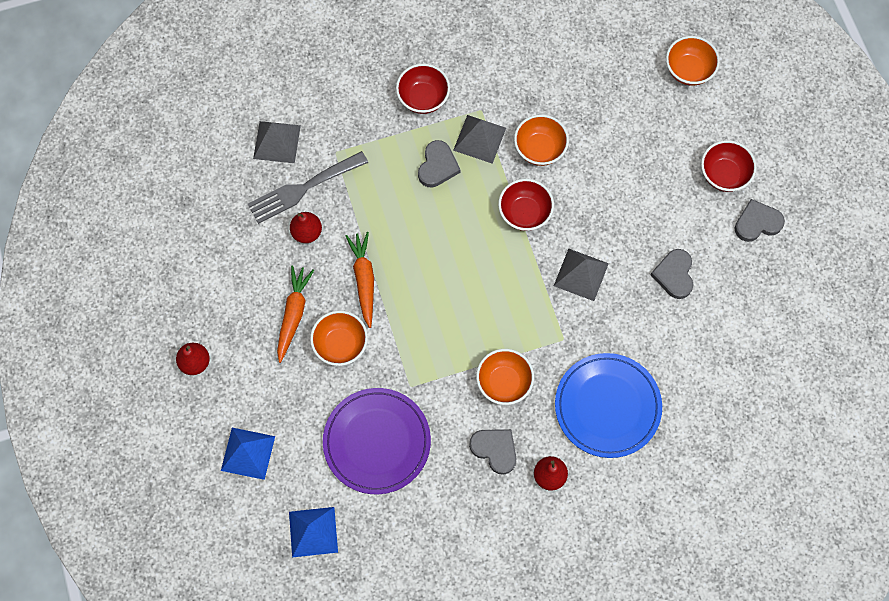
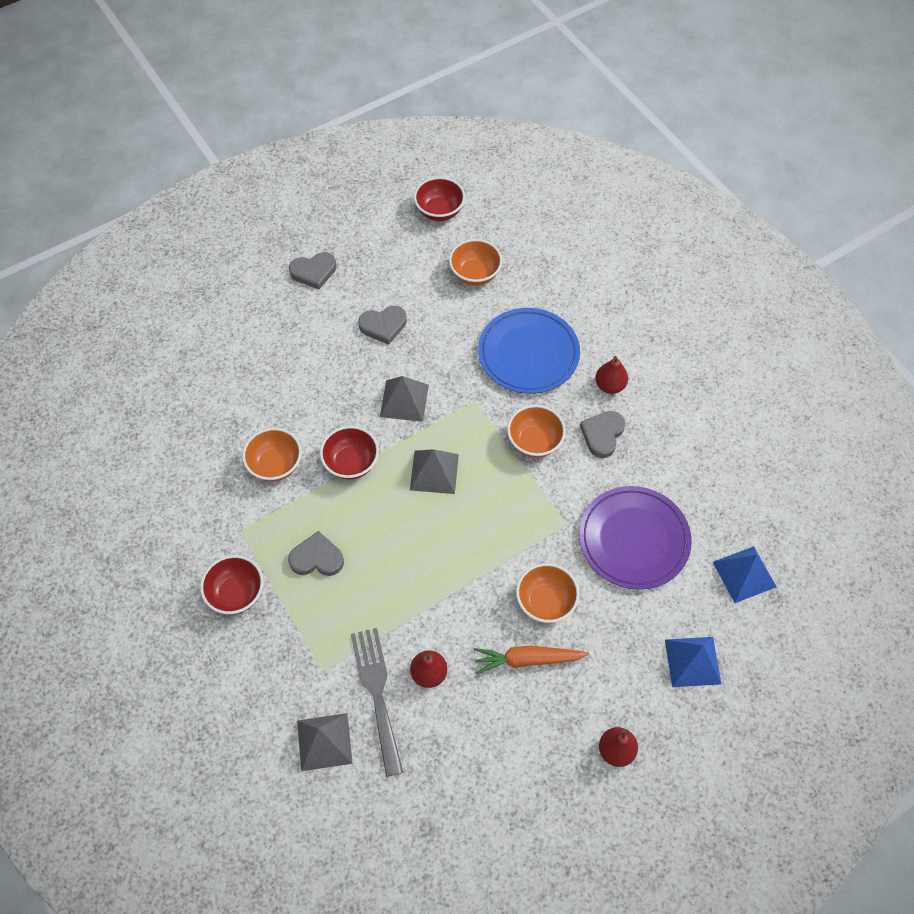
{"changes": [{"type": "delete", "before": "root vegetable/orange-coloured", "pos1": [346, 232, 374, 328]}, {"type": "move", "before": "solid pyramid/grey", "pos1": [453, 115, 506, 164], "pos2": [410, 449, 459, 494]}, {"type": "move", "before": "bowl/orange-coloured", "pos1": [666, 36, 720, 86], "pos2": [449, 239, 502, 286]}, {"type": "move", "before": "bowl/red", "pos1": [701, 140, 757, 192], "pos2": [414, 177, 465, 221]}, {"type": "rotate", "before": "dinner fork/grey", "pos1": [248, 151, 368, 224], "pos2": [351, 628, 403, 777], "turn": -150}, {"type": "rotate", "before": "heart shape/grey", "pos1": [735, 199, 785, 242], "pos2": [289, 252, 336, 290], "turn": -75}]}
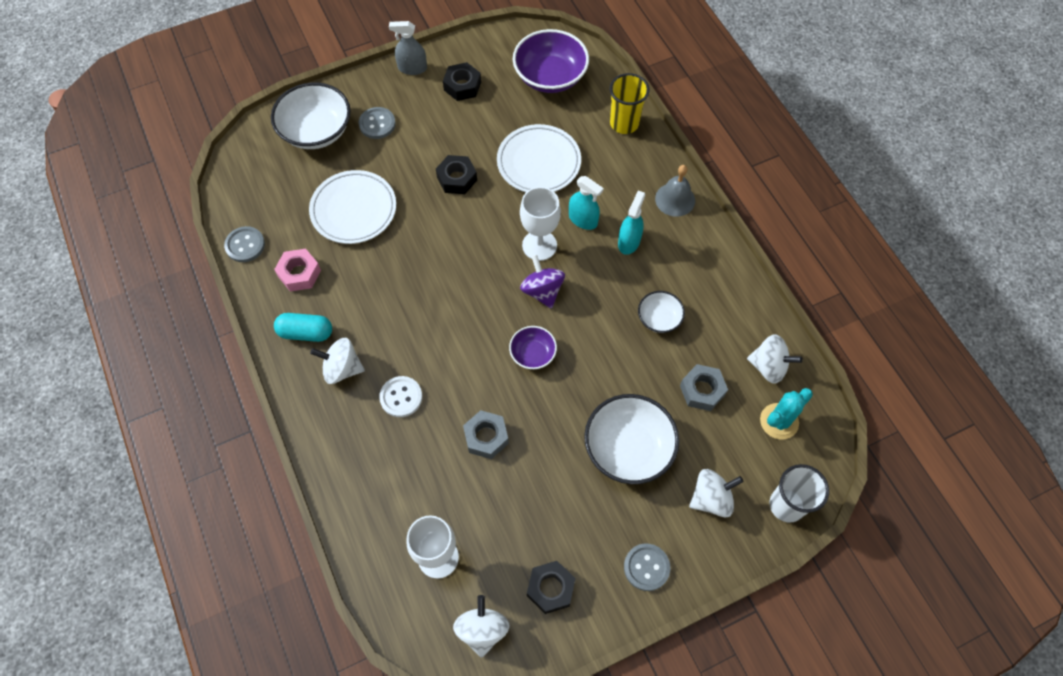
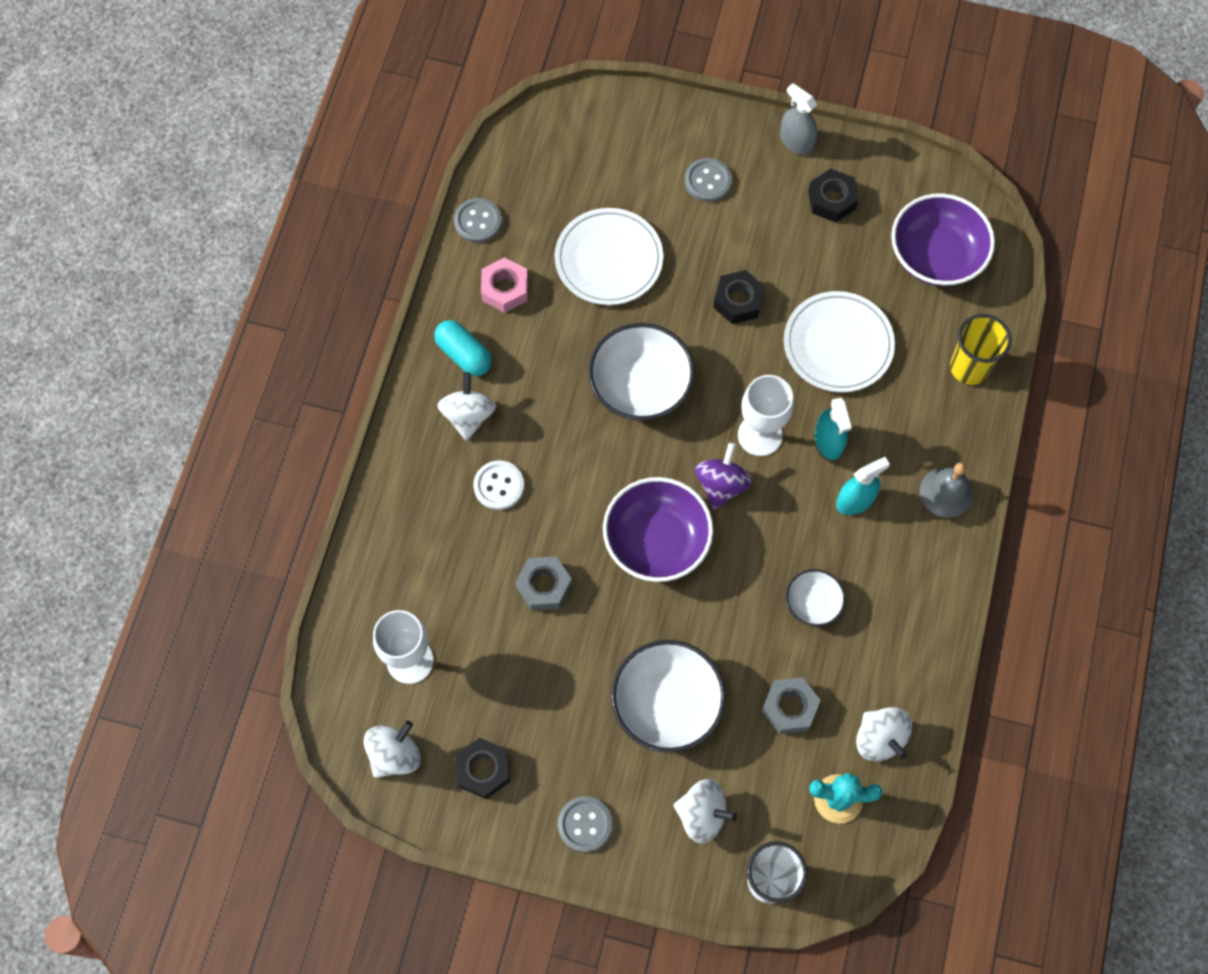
{"changes": [{"type": "move", "before": "bowl/snow-white", "pos1": [271, 82, 351, 149], "pos2": [588, 323, 695, 421]}, {"type": "rotate", "before": "toy top/snow-white", "pos1": [310, 338, 365, 384], "pos2": [437, 372, 496, 441], "turn": 45}, {"type": "resize", "before": "bowl/purple", "pos1": [509, 326, 557, 369], "pos2": [603, 477, 713, 582], "scale": 1.86}]}
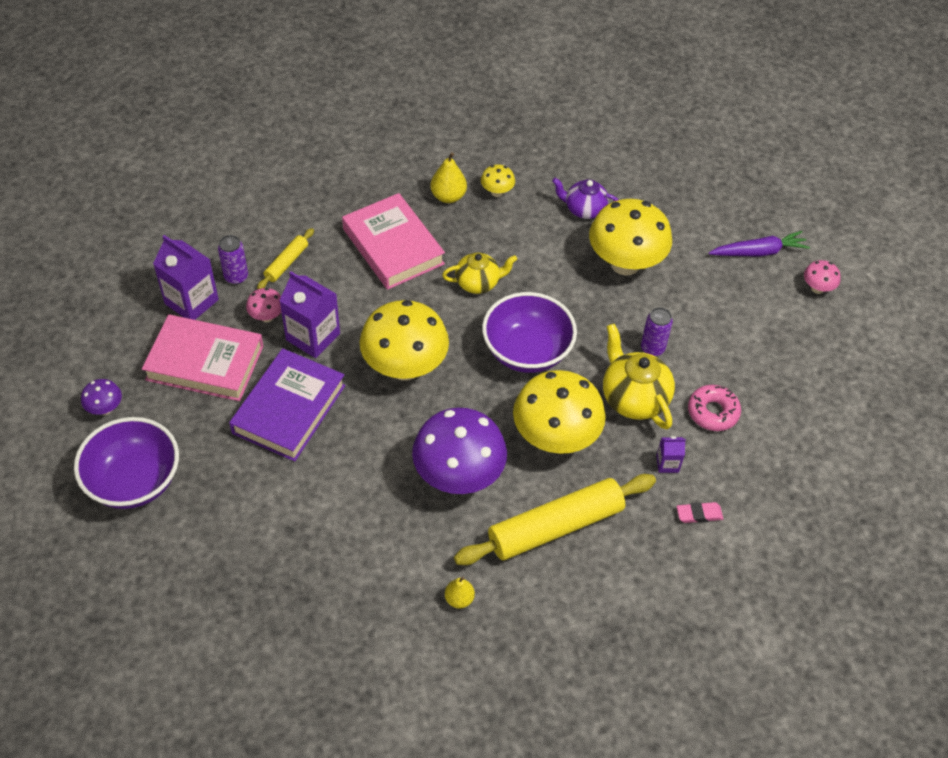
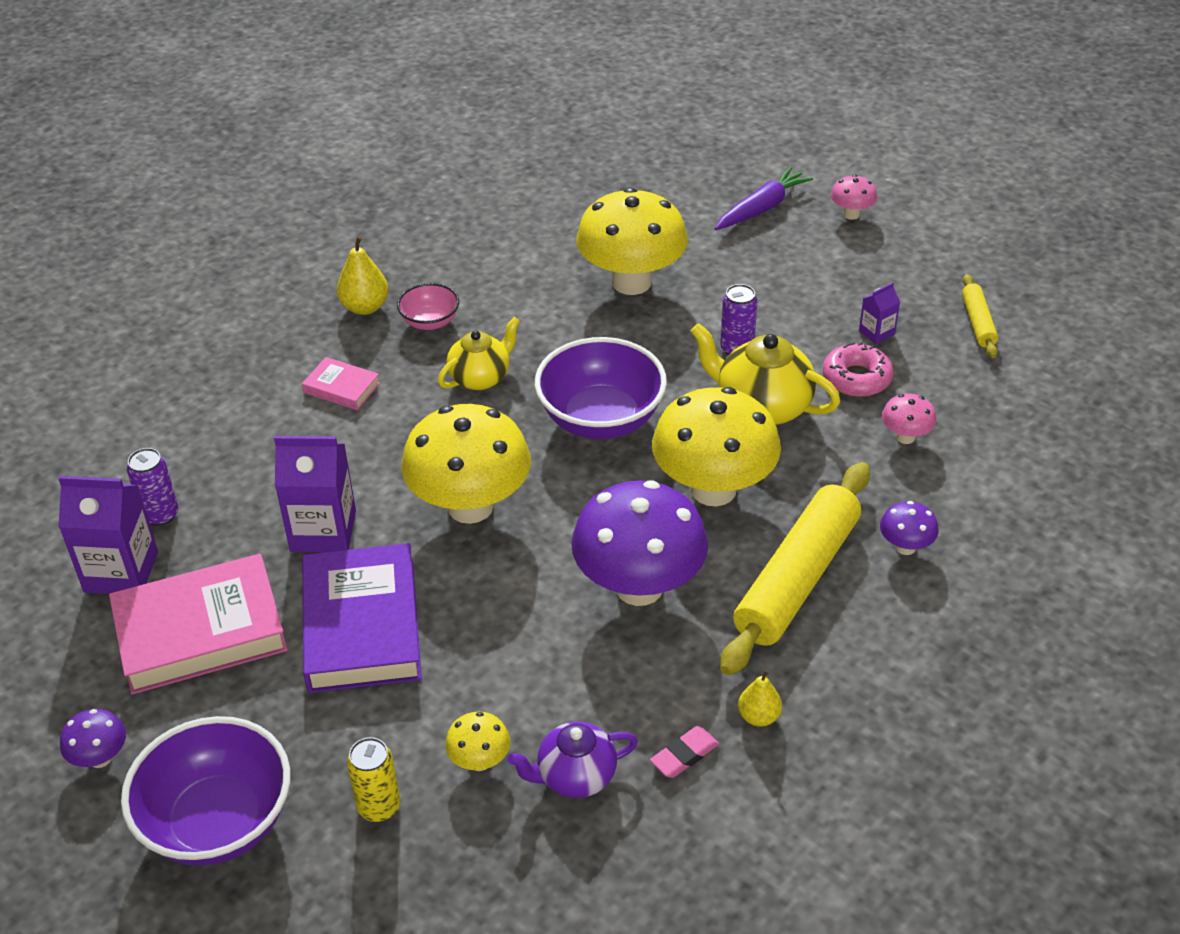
{"changes": [{"type": "insert", "after": "soda can/bright yellow", "pos2": [347, 737, 400, 822]}, {"type": "insert", "after": "bowl/rosy", "pos2": [397, 283, 459, 330]}, {"type": "insert", "after": "toadstool/purple", "pos2": [880, 501, 938, 555]}, {"type": "move", "before": "toadstool/rosy", "pos1": [246, 288, 281, 322], "pos2": [882, 393, 936, 444]}, {"type": "move", "before": "rolling pin/bright yellow", "pos1": [257, 228, 314, 289], "pos2": [962, 274, 998, 358]}, {"type": "move", "before": "toadstool/bright yellow", "pos1": [481, 164, 515, 197], "pos2": [445, 712, 510, 771]}, {"type": "move", "before": "teapot/purple", "pos1": [552, 178, 619, 219], "pos2": [507, 722, 638, 798]}, {"type": "move", "before": "carton/purple", "pos1": [656, 436, 686, 473], "pos2": [859, 283, 900, 344]}, {"type": "move", "before": "gum eraser/rosy", "pos1": [677, 502, 723, 523], "pos2": [650, 726, 719, 778]}, {"type": "resize", "before": "book/rosy", "pos1": [342, 193, 445, 290], "pos2": [302, 357, 380, 410], "scale": 0.47}]}
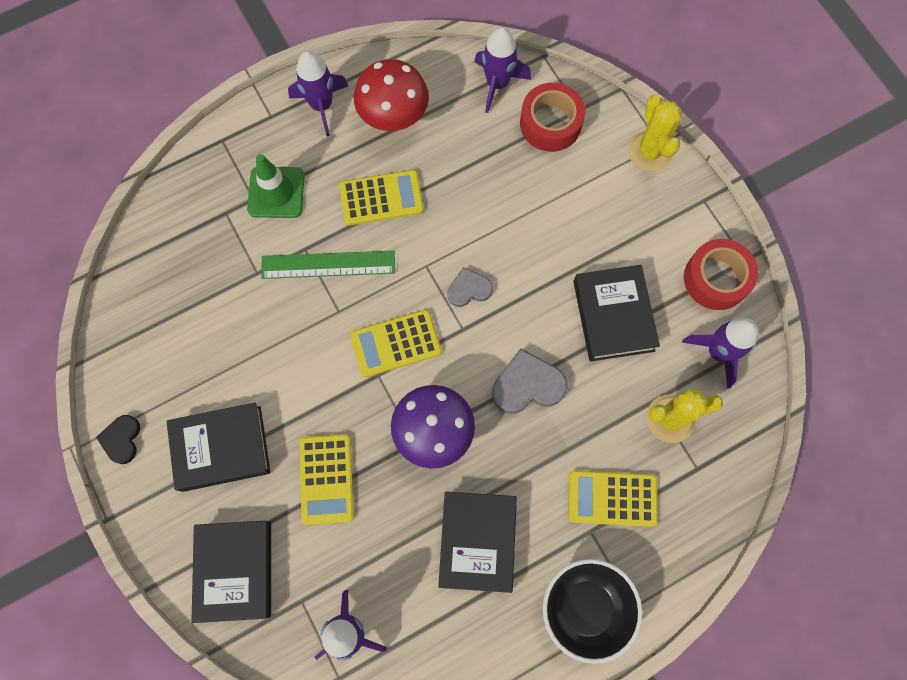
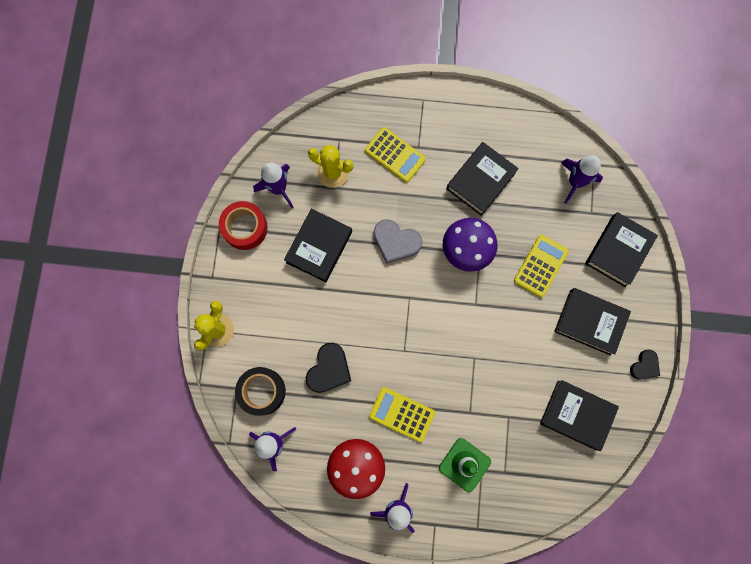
{"changes": [{"type": "delete", "before": "ruler/green", "pos1": [261, 251, 395, 279]}, {"type": "delete", "before": "adding machine/bright yellow", "pos1": [350, 310, 442, 377]}, {"type": "delete", "before": "heart shape/grey", "pos1": [447, 267, 493, 307]}, {"type": "delete", "before": "bowl/jet-black", "pos1": [543, 559, 643, 664]}, {"type": "insert", "after": "heart shape/jet-black", "pos2": [306, 343, 351, 393]}, {"type": "insert", "after": "book/jet-black", "pos2": [540, 380, 619, 451]}, {"type": "recolor", "before": "roll of tape/red", "after": "roll of tape/jet-black", "pos1": [520, 83, 585, 152], "pos2": [235, 367, 286, 416]}]}
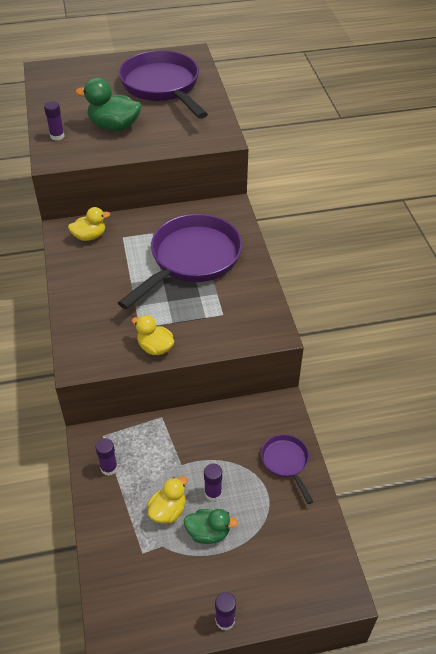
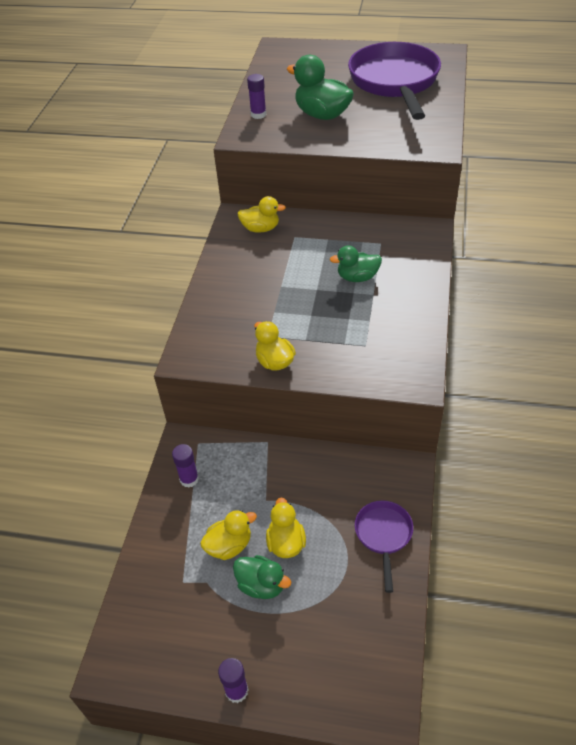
{"changes": [{"type": "replace", "before": "pan/purple", "after": "rubber duck/green", "pos1": [118, 214, 242, 309], "pos2": [330, 245, 382, 282]}, {"type": "replace", "before": "glue/purple", "after": "rubber duck/bright yellow", "pos1": [204, 464, 222, 501], "pos2": [266, 498, 306, 558]}]}
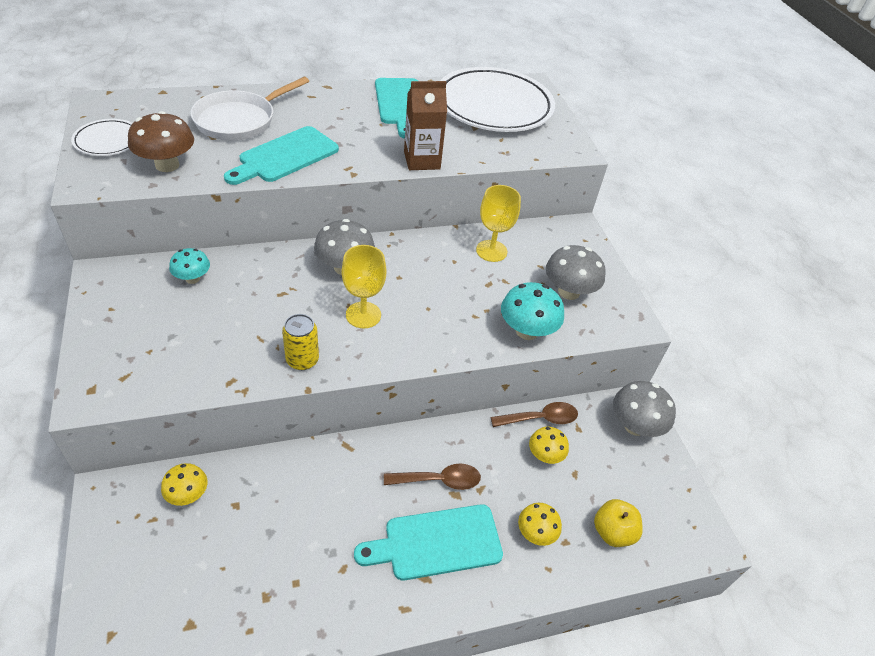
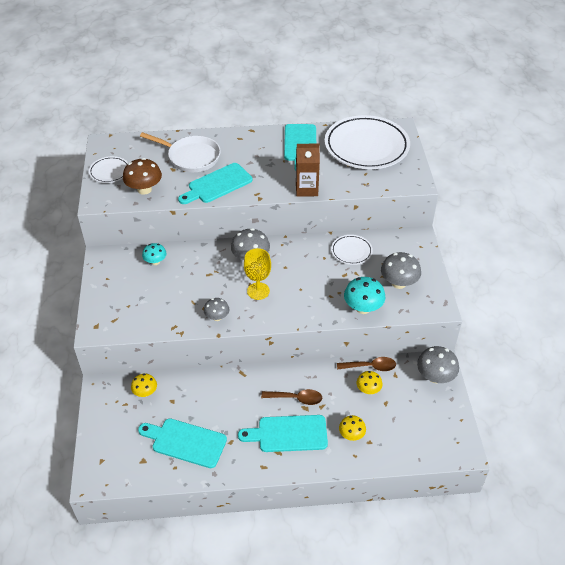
{"changes": [{"type": "delete", "before": "apple/bright yellow", "pos1": [594, 499, 643, 547]}, {"type": "insert", "after": "bread board/teal", "pos2": [138, 418, 227, 468]}, {"type": "replace", "before": "soda can/bright yellow", "after": "toadstool/grey", "pos1": [282, 314, 319, 370], "pos2": [204, 298, 230, 321]}, {"type": "replace", "before": "chalice/bright yellow", "after": "dinner plate/snow-white", "pos1": [476, 185, 521, 262], "pos2": [331, 235, 373, 265]}, {"type": "rotate", "before": "pan/snow-white", "pos1": [190, 77, 309, 141], "pos2": [140, 132, 221, 172], "turn": -120}]}
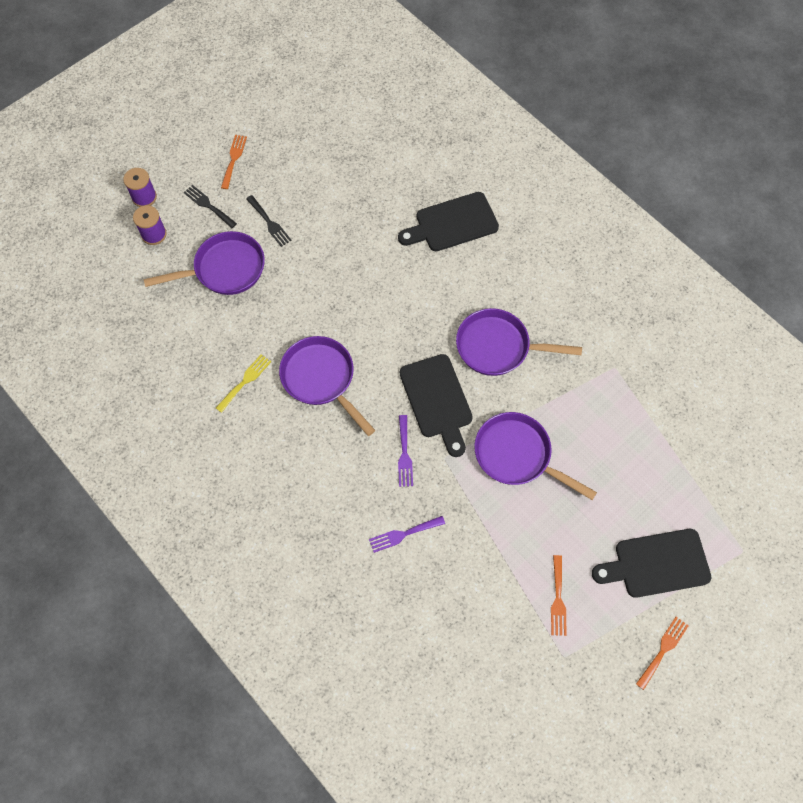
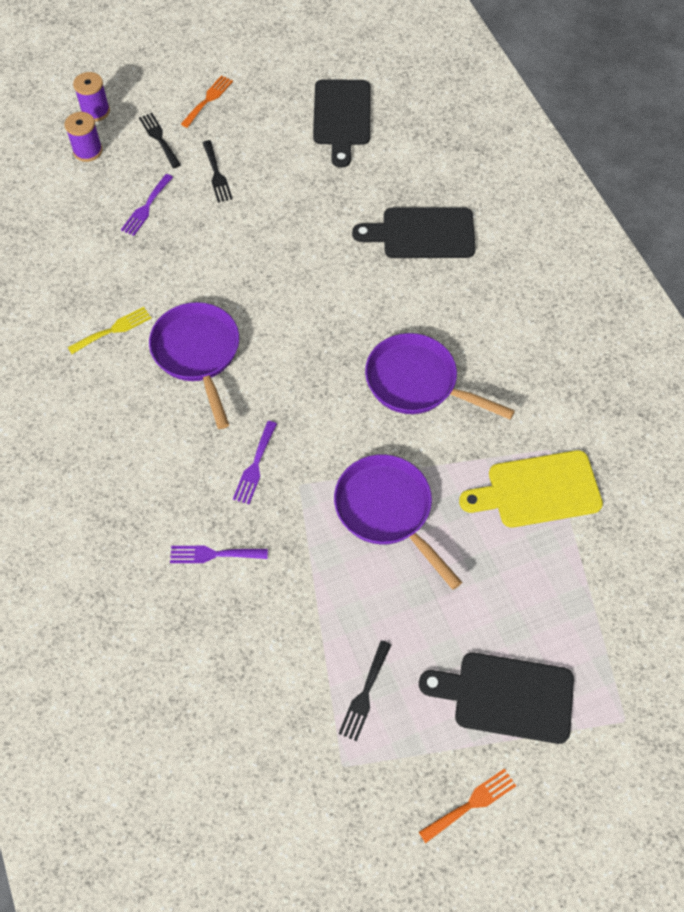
{"changes": [{"type": "insert", "after": "bread board/bright yellow", "pos2": [459, 450, 603, 528]}, {"type": "move", "before": "bread board/jet-black", "pos1": [400, 354, 473, 457], "pos2": [313, 79, 370, 168]}, {"type": "replace", "before": "pan/purple", "after": "dinner fork/purple", "pos1": [144, 231, 265, 295], "pos2": [121, 174, 173, 236]}, {"type": "recolor", "before": "dinner fork/orange-coloured", "after": "dinner fork/jet-black", "pos1": [551, 555, 567, 636], "pos2": [338, 640, 391, 741]}]}
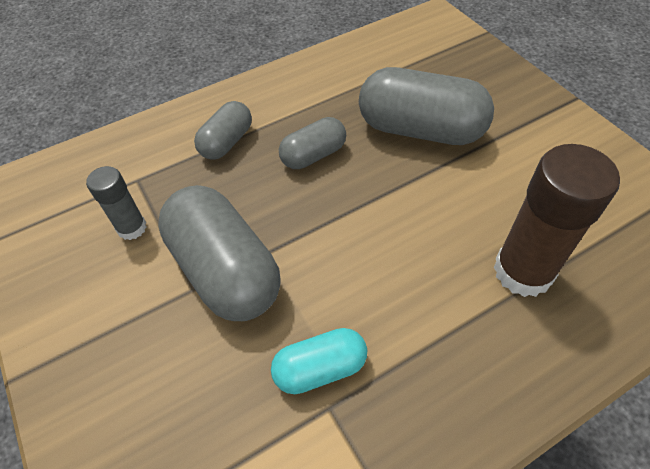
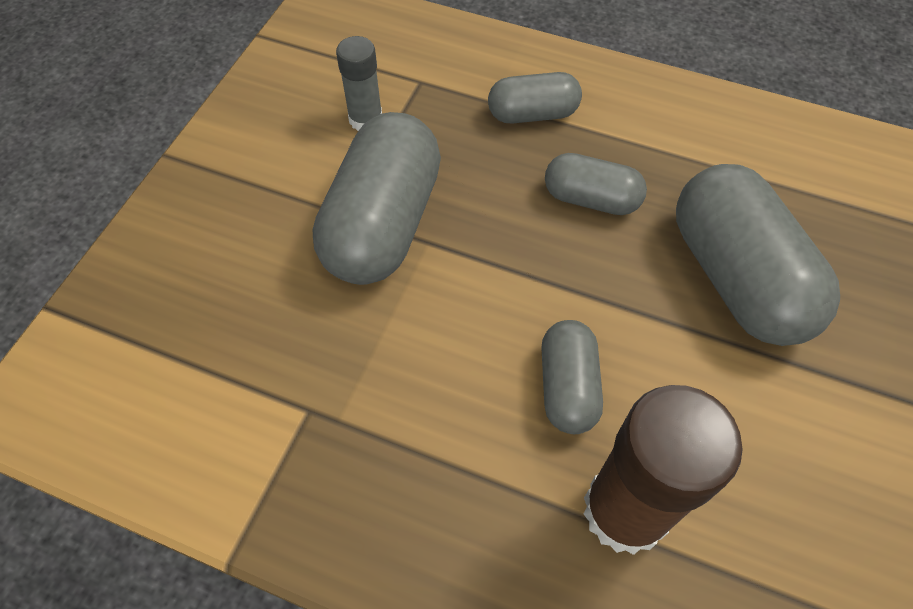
{"changes": [{"type": "delete", "before": "pill shape/teal", "pos1": [271, 328, 367, 394]}, {"type": "insert", "after": "pill shape/grey", "pos2": [541, 320, 603, 434]}]}
